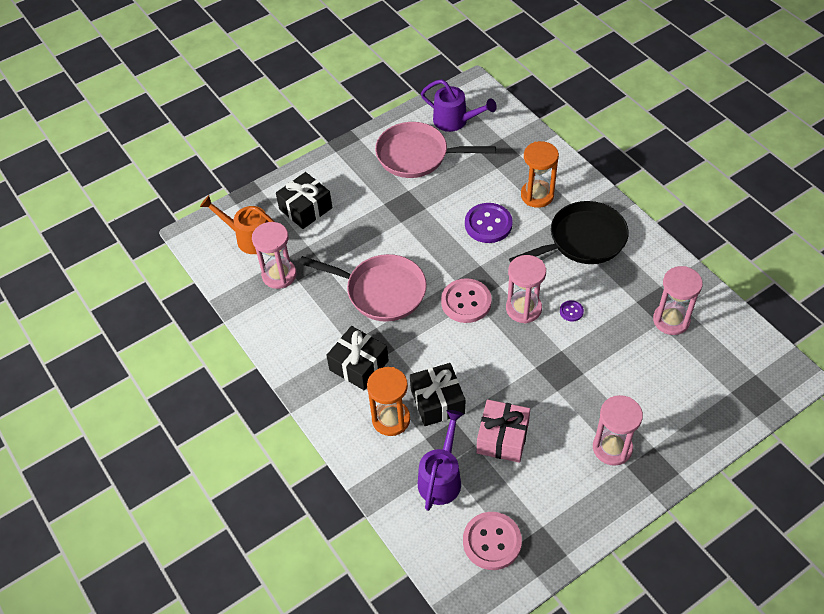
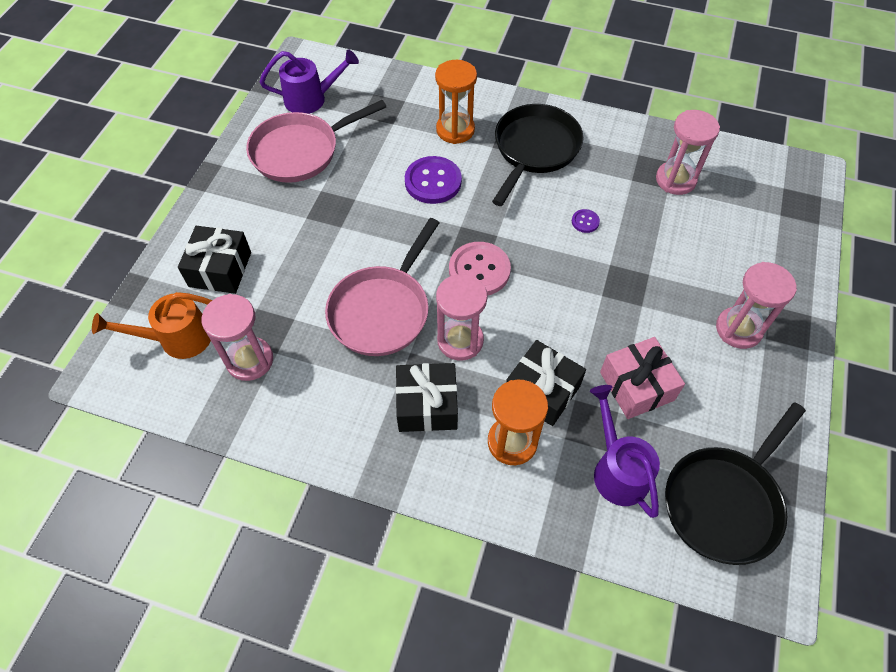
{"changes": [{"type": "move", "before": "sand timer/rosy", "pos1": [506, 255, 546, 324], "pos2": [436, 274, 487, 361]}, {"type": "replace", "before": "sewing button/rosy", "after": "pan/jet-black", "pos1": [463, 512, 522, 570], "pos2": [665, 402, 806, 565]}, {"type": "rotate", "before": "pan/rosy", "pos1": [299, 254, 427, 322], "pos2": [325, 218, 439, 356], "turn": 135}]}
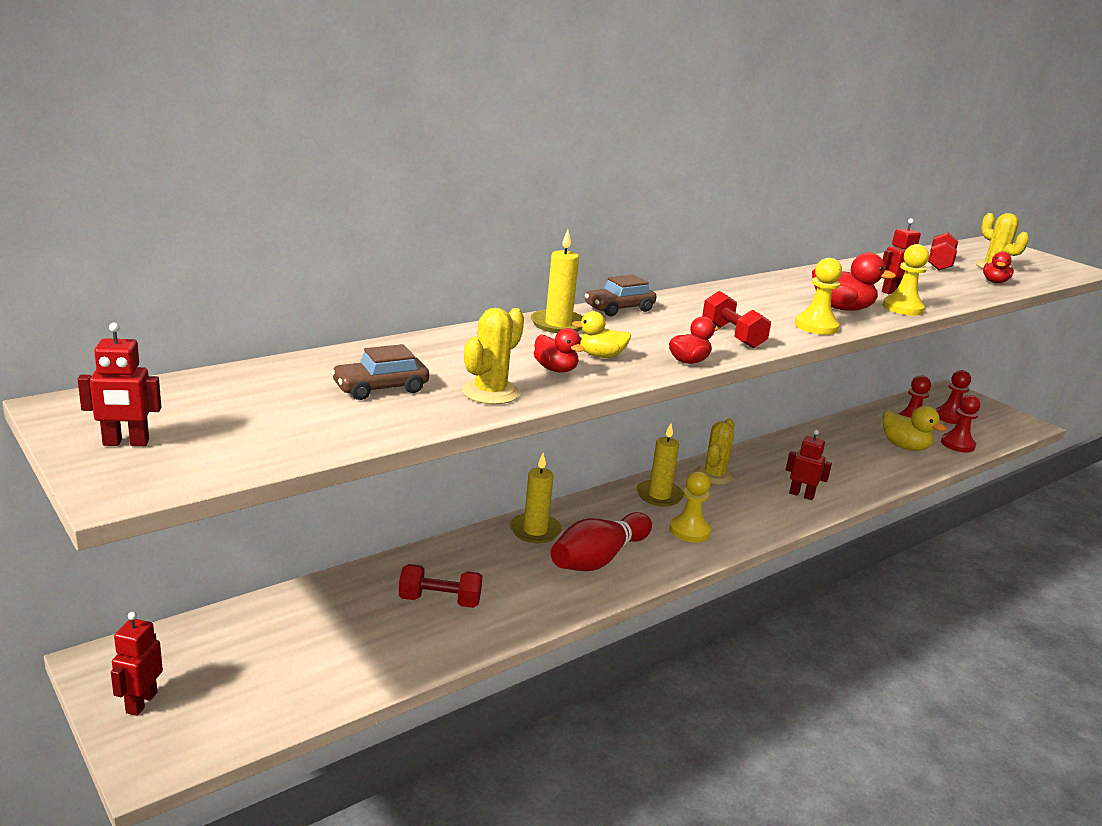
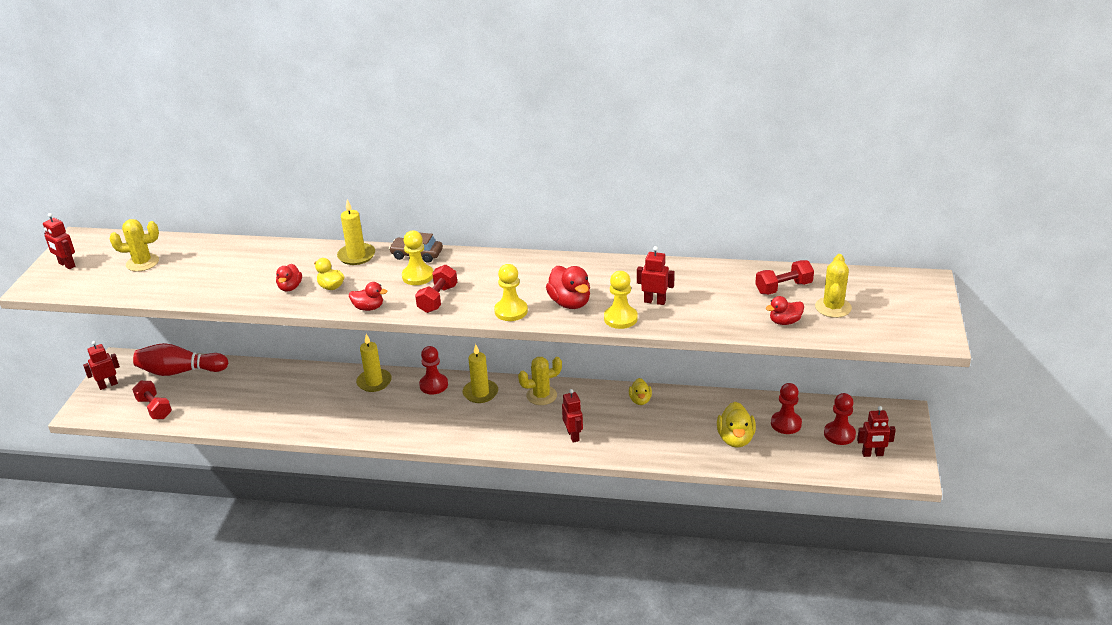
{"changes": [{"type": "delete", "before": "car/dark brown", "pos1": [331, 344, 429, 400]}, {"type": "insert", "after": "rubber duck/bright yellow", "pos2": [629, 378, 652, 405]}, {"type": "insert", "after": "robot figure/red", "pos2": [857, 406, 896, 457]}, {"type": "move", "before": "dumbbell/red", "pos1": [399, 564, 482, 608], "pos2": [132, 381, 172, 419]}, {"type": "move", "before": "prickly plant/bright yellow", "pos1": [462, 308, 524, 404], "pos2": [110, 219, 159, 272]}, {"type": "move", "before": "bowling pin/red", "pos1": [551, 512, 652, 571], "pos2": [133, 343, 228, 376]}, {"type": "move", "before": "chess pawn/bright yellow", "pos1": [670, 471, 711, 543], "pos2": [402, 231, 433, 285]}, {"type": "move", "before": "chess pawn/red", "pos1": [941, 395, 980, 453], "pos2": [419, 346, 448, 395]}]}
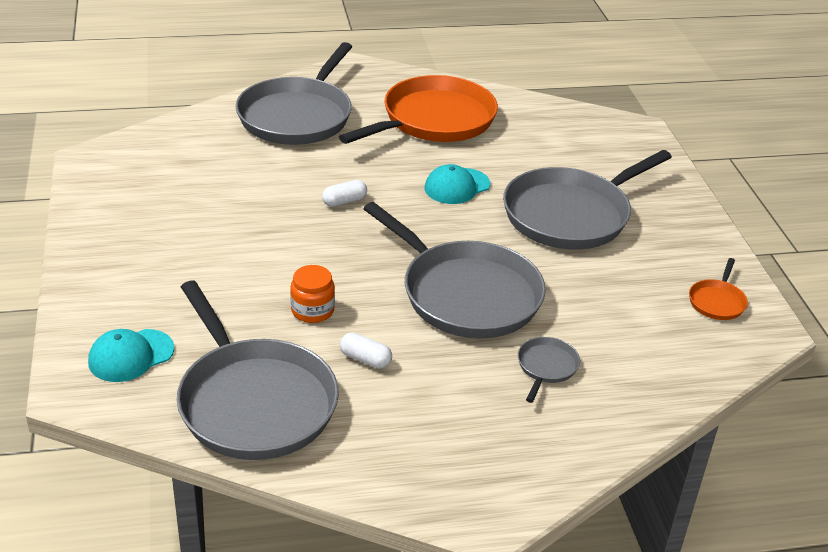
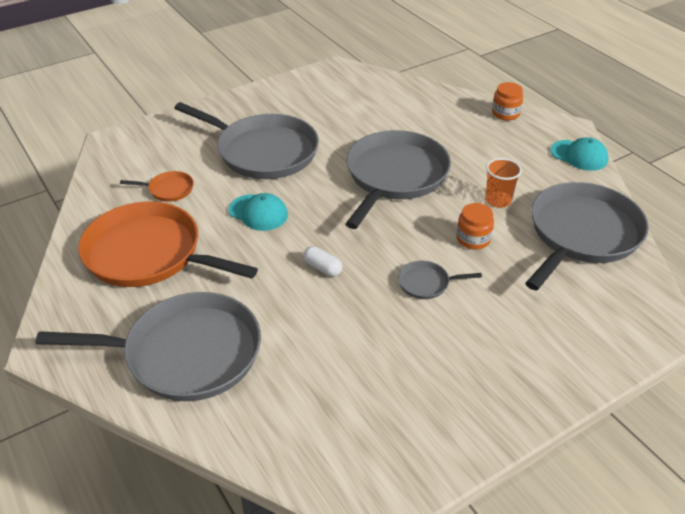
{"changes": [{"type": "insert", "after": "jar/orange-coloured", "pos2": [492, 82, 523, 120]}, {"type": "move", "before": "baseball cap/teal", "pos1": [88, 329, 174, 382], "pos2": [551, 137, 608, 171]}, {"type": "move", "before": "pan/grey", "pos1": [518, 337, 580, 403], "pos2": [398, 261, 482, 299]}, {"type": "move", "before": "pan/orange-coloured", "pos1": [689, 258, 748, 320], "pos2": [120, 171, 194, 202]}, {"type": "replace", "before": "pill shape/snow-white", "after": "tumbler/orange-coloured", "pos1": [340, 332, 392, 368], "pos2": [485, 158, 522, 208]}]}
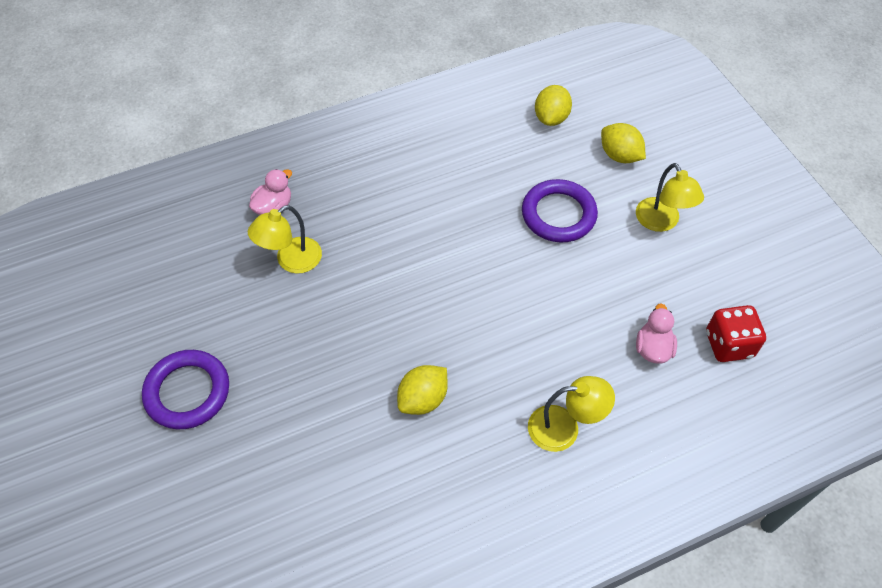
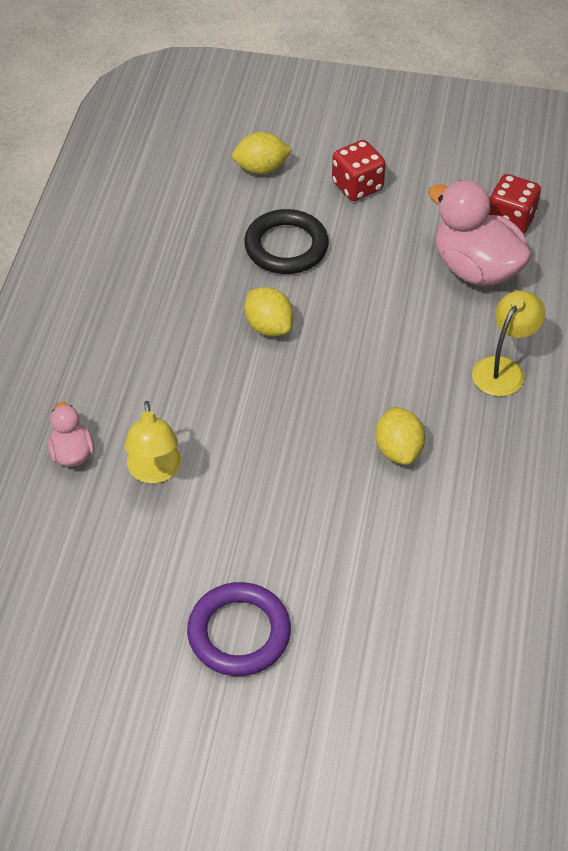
{"changes": [{"type": "move", "before": "lemon/bright yellow", "pos1": [535, 85, 572, 126], "pos2": [244, 287, 294, 336]}, {"type": "replace", "before": "reading lamp/bright yellow", "after": "die/red", "pos1": [636, 163, 704, 232], "pos2": [332, 140, 386, 201]}, {"type": "recolor", "before": "ring/purple", "after": "ring/jet-black", "pos1": [522, 179, 598, 242], "pos2": [244, 209, 329, 274]}, {"type": "resize", "before": "rubber duck/rosy", "pos1": [636, 303, 677, 364], "pos2": [428, 180, 531, 286], "scale": 1.95}]}
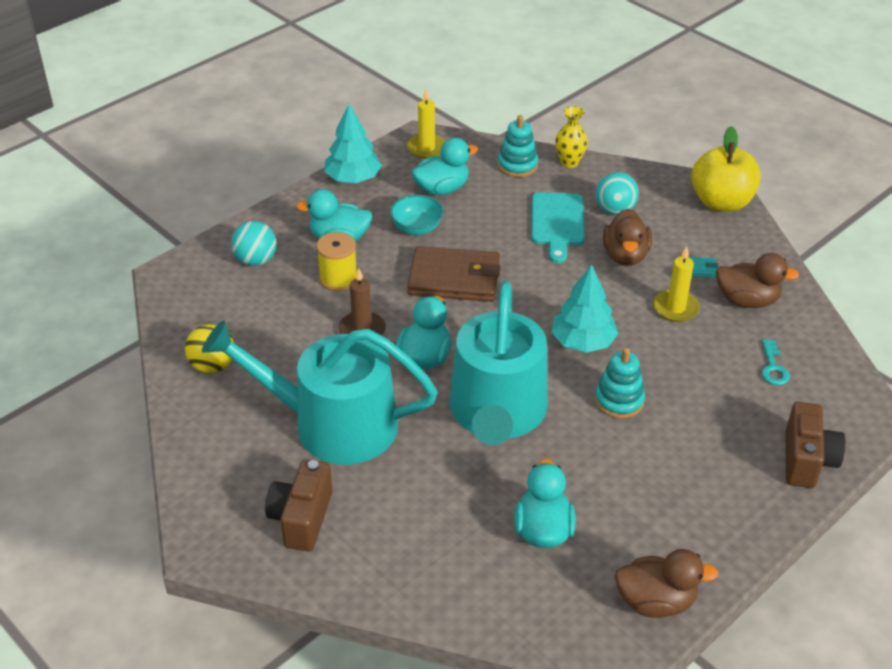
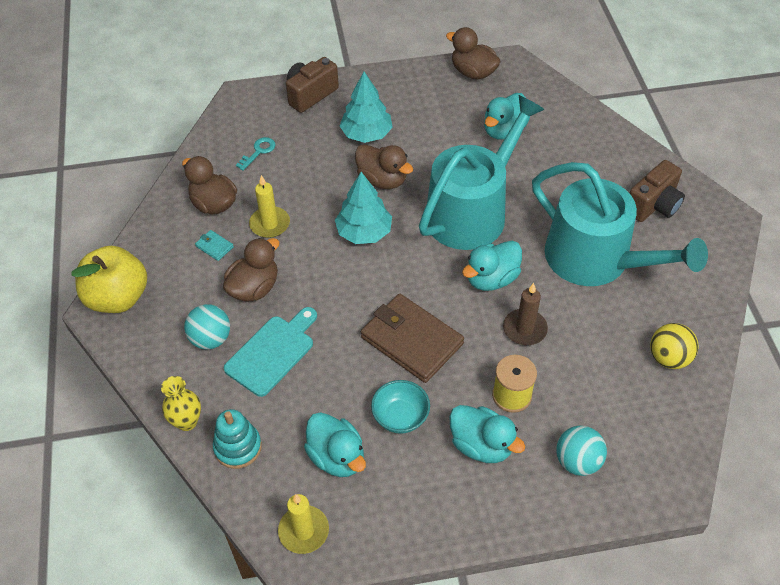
{"changes": [{"type": "move", "before": "toy tree/teal", "pos1": [324, 104, 382, 183], "pos2": [340, 72, 393, 143]}, {"type": "replace", "before": "ring stacker/teal", "after": "rubber duck/dark brown", "pos1": [595, 348, 645, 418], "pos2": [355, 144, 413, 189]}, {"type": "rotate", "before": "rubber duck/teal", "pos1": [411, 138, 478, 195], "pos2": [304, 412, 366, 477], "turn": -135}]}
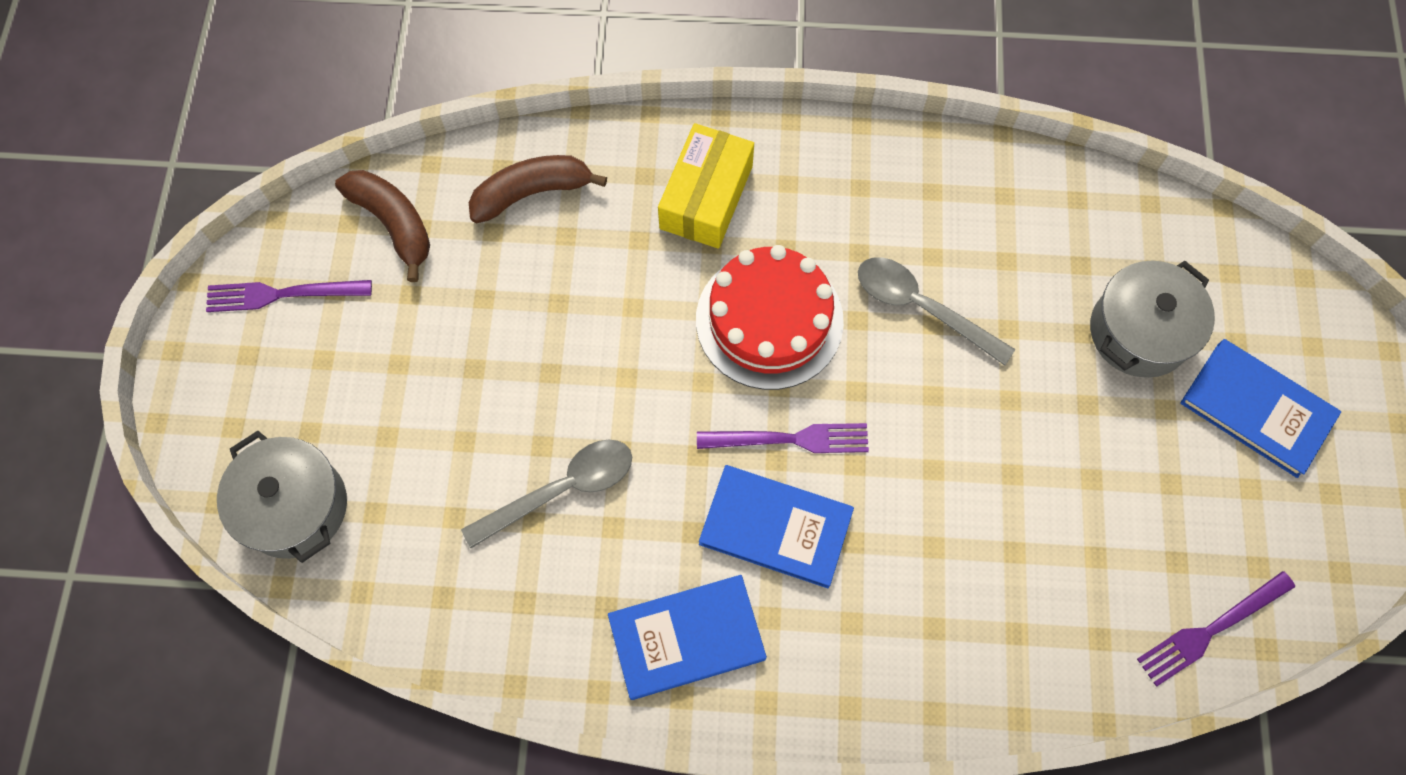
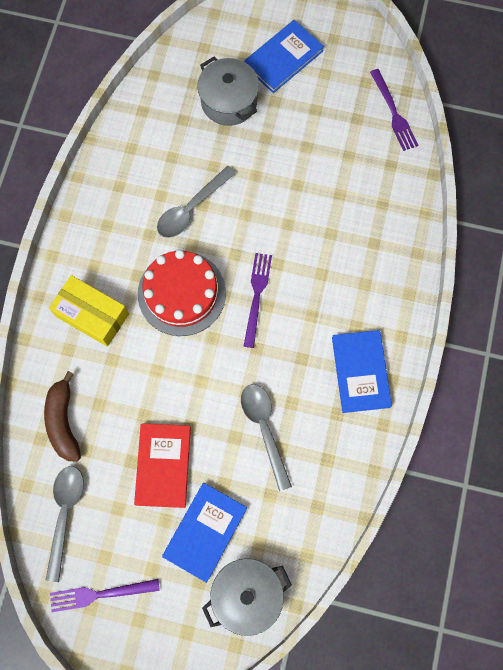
{"changes": [{"type": "insert", "after": "book/red", "pos2": [134, 423, 191, 508]}, {"type": "move", "before": "book/royal blue", "pos1": [699, 465, 854, 588], "pos2": [162, 483, 247, 583]}, {"type": "replace", "before": "toy banana/dark brown", "after": "teaspoon/grey", "pos1": [335, 170, 430, 282], "pos2": [46, 466, 84, 582]}, {"type": "rotate", "before": "dinner fork/purple", "pos1": [206, 280, 372, 312], "pos2": [50, 579, 160, 612], "turn": 75}]}
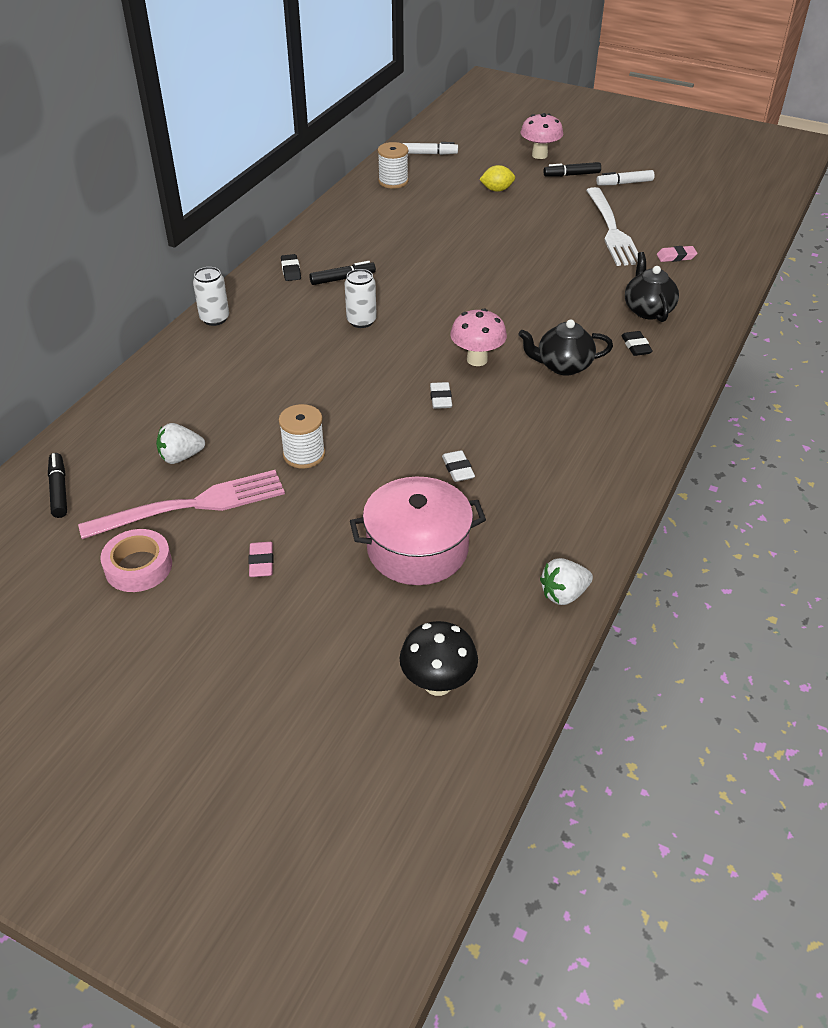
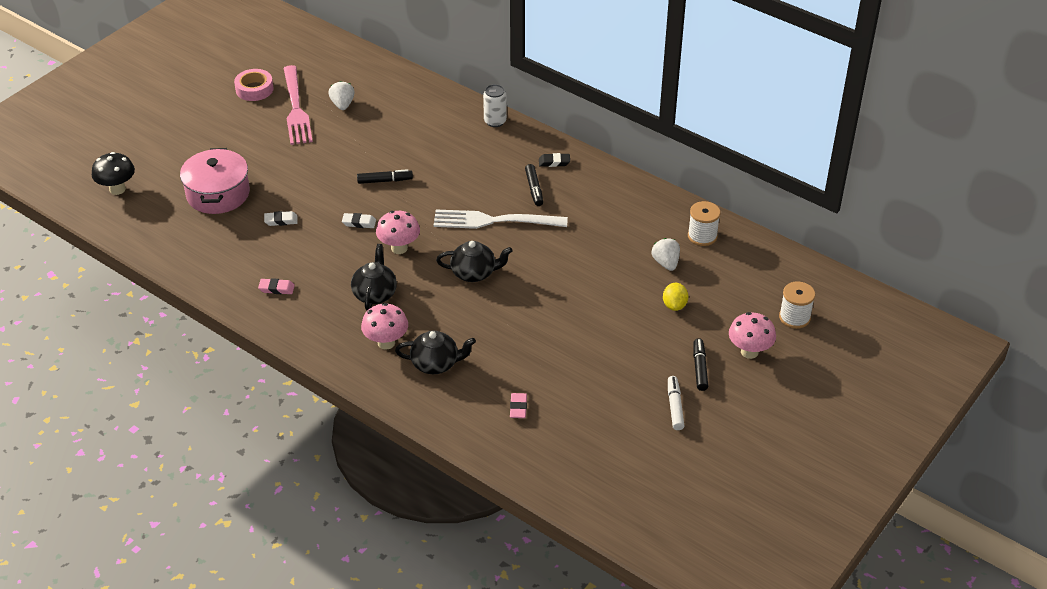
{"changes": [{"type": "delete", "before": "soda can/snow-white", "pos1": [345, 269, 377, 328]}, {"type": "delete", "before": "marker/snow-white", "pos1": [403, 142, 458, 155]}, {"type": "insert", "after": "teapot/jet-black", "pos2": [436, 241, 513, 282]}, {"type": "move", "before": "marker/jet-black", "pos1": [48, 453, 67, 518], "pos2": [357, 169, 413, 184]}, {"type": "move", "before": "gum eraser/rosy", "pos1": [248, 542, 273, 577], "pos2": [258, 278, 295, 294]}, {"type": "move", "before": "spool/snow-white", "pos1": [279, 404, 325, 469], "pos2": [779, 281, 815, 329]}, {"type": "move", "before": "strawberry/snow-white", "pos1": [540, 558, 593, 605], "pos2": [652, 238, 680, 271]}, {"type": "move", "before": "dinner fork/snow-white", "pos1": [586, 187, 638, 266], "pos2": [433, 210, 568, 229]}, {"type": "replace", "before": "gum eraser/jet-black", "after": "toadstool/rosy", "pos1": [621, 331, 653, 356], "pos2": [361, 303, 408, 350]}]}
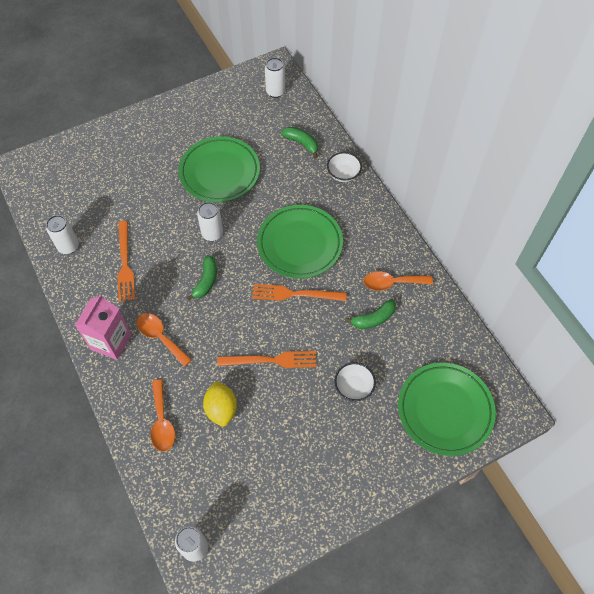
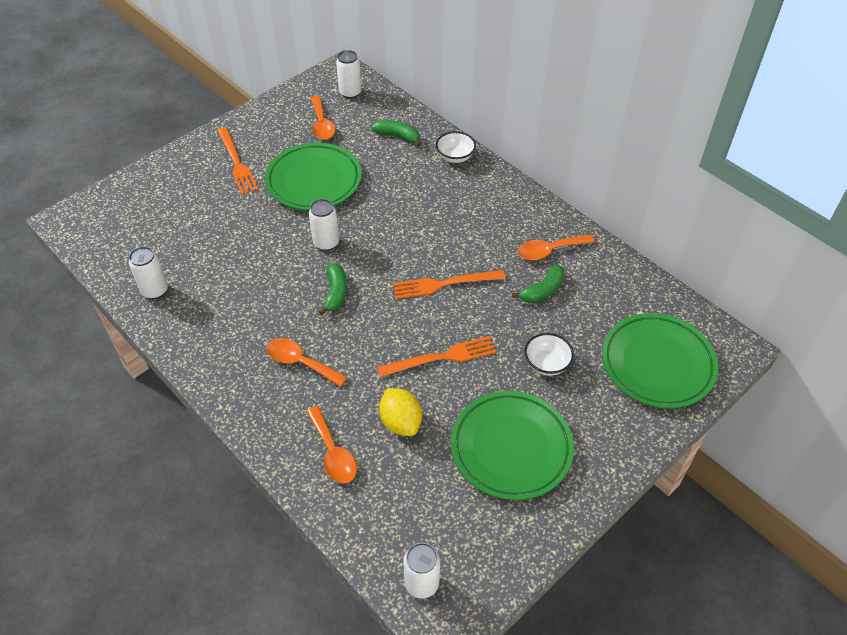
{"changes": [{"type": "delete", "before": "carton/rosy", "pos1": [75, 294, 131, 360]}, {"type": "insert", "after": "teaspoon/orange-coloured", "pos2": [311, 96, 335, 140]}, {"type": "move", "before": "dinner fork/orange-coloured", "pos1": [117, 221, 135, 302], "pos2": [217, 127, 258, 194]}, {"type": "move", "before": "dinner plate/green", "pos1": [257, 205, 343, 279], "pos2": [451, 391, 574, 500]}]}
